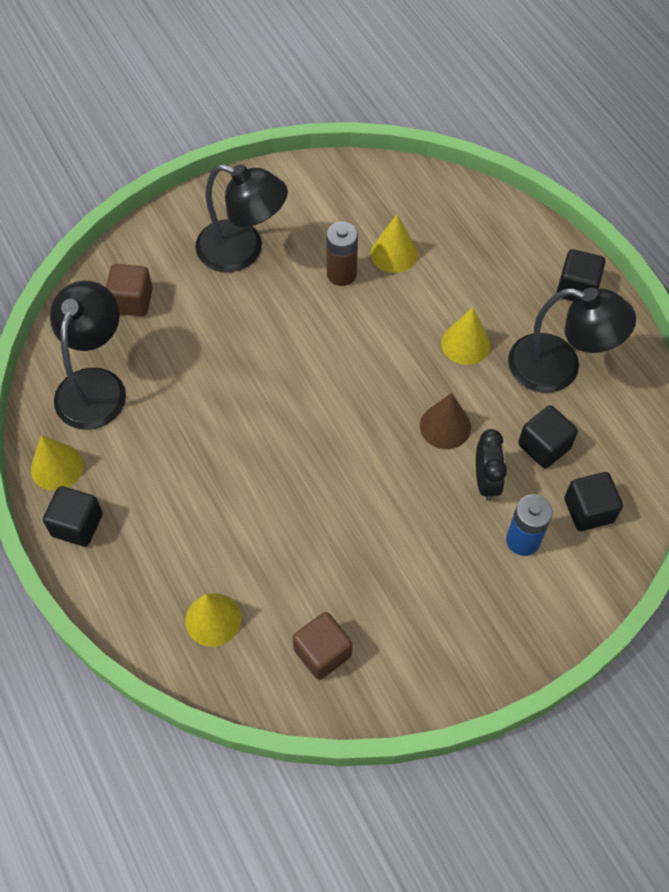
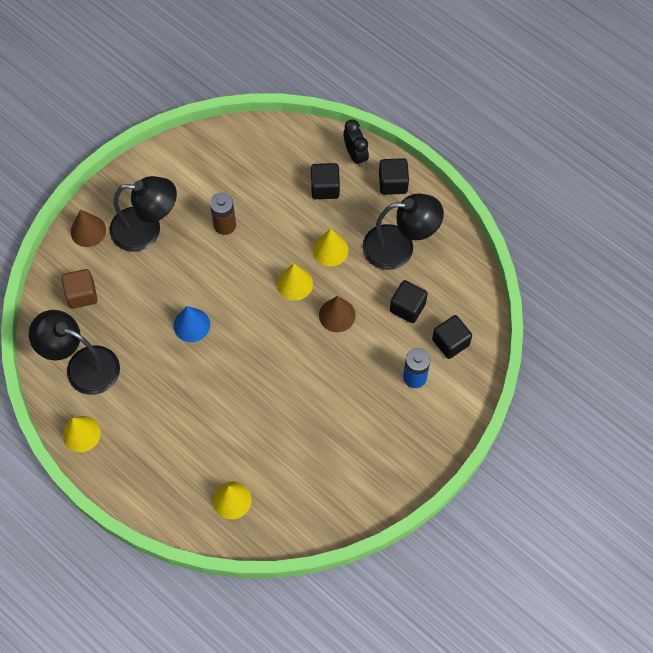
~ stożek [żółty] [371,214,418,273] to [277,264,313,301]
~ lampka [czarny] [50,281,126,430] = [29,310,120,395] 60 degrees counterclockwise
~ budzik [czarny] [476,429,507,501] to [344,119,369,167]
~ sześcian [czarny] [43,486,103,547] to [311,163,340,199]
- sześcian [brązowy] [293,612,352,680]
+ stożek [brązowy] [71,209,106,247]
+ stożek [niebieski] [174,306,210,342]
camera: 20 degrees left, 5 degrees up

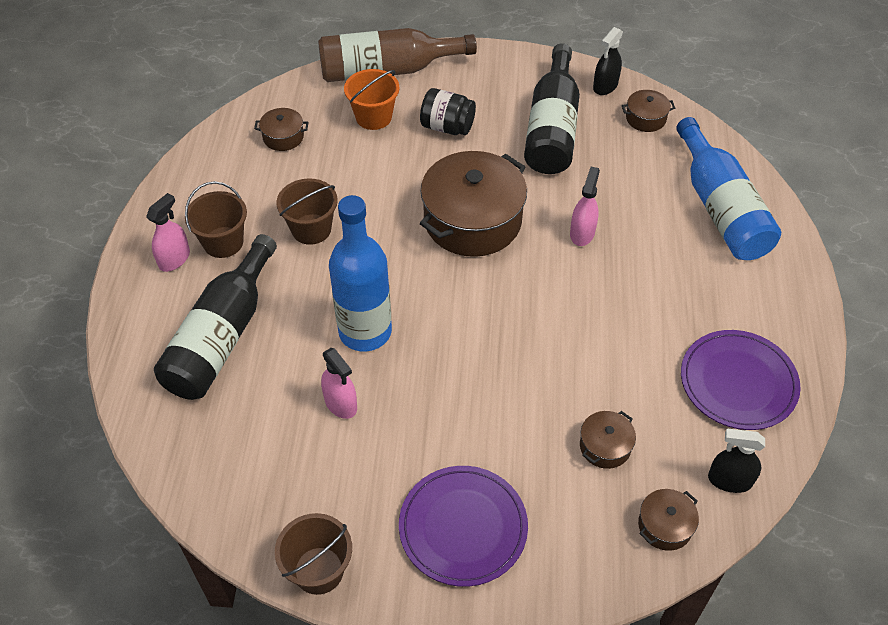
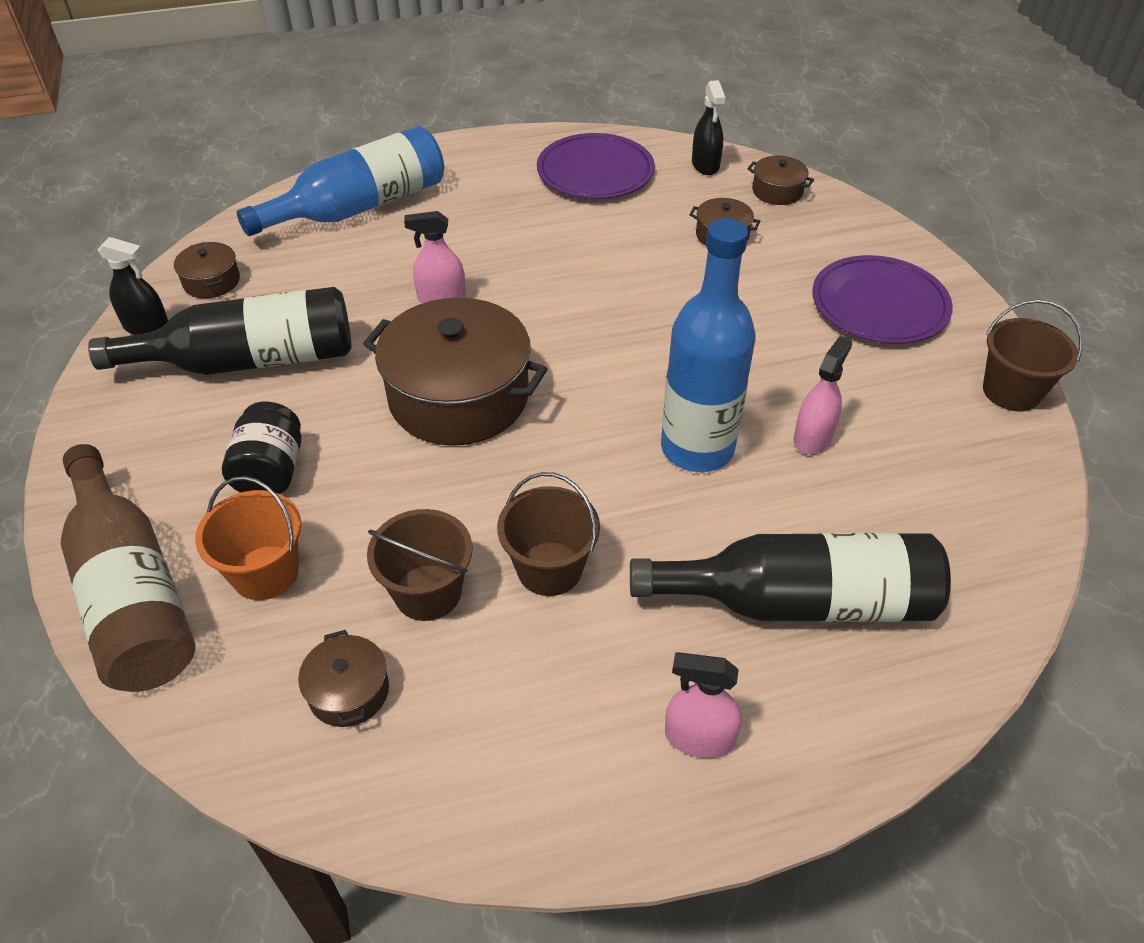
~ wiadro [brązowy] [185,181,247,258] to [367,509,473,621]
camera: 110 degrees left, 5 degrees down

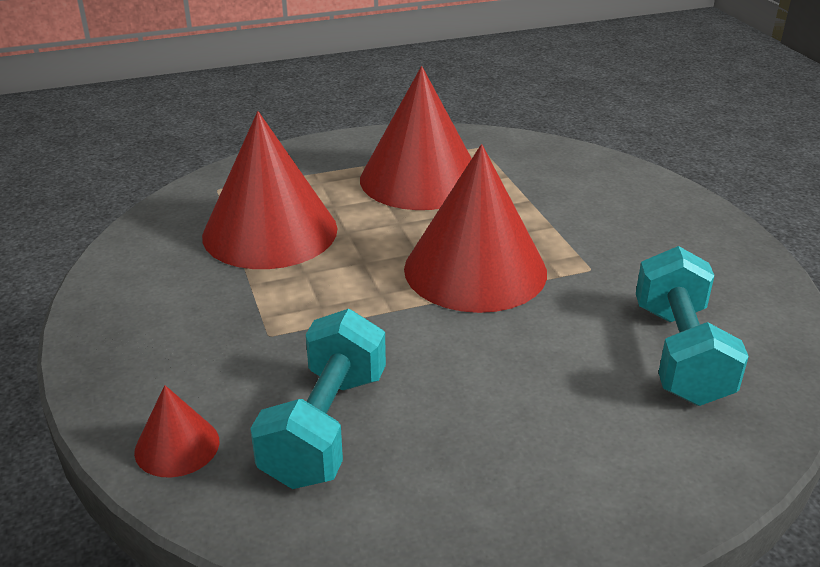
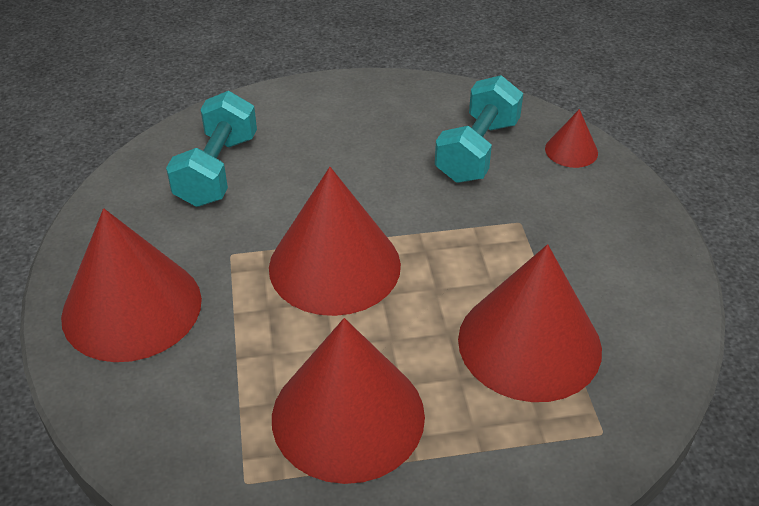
+ stożek [czerwony] [61,208,202,362]
camera: 170 degrees left, 10 degrees up

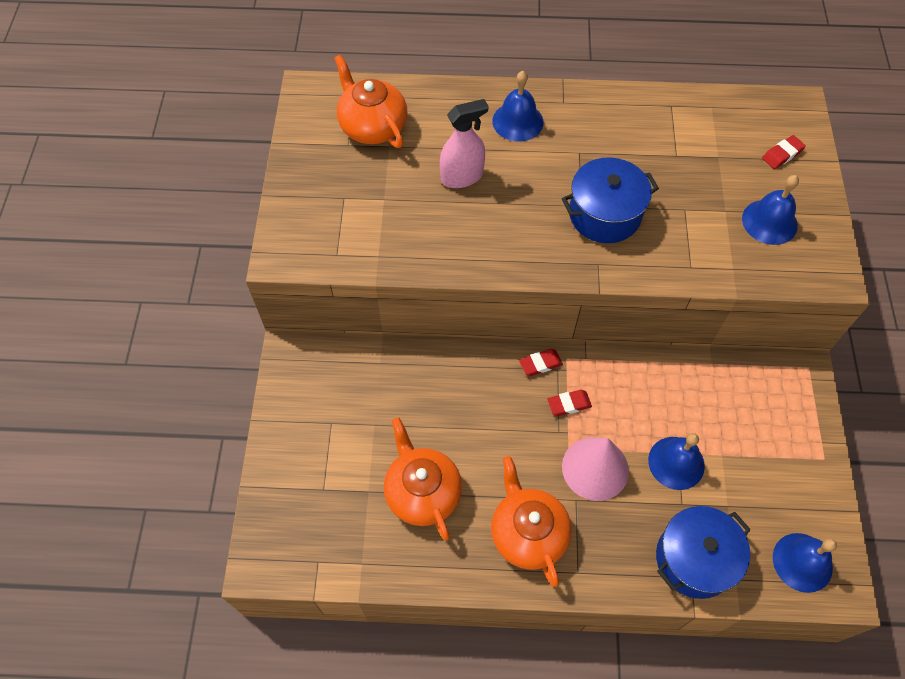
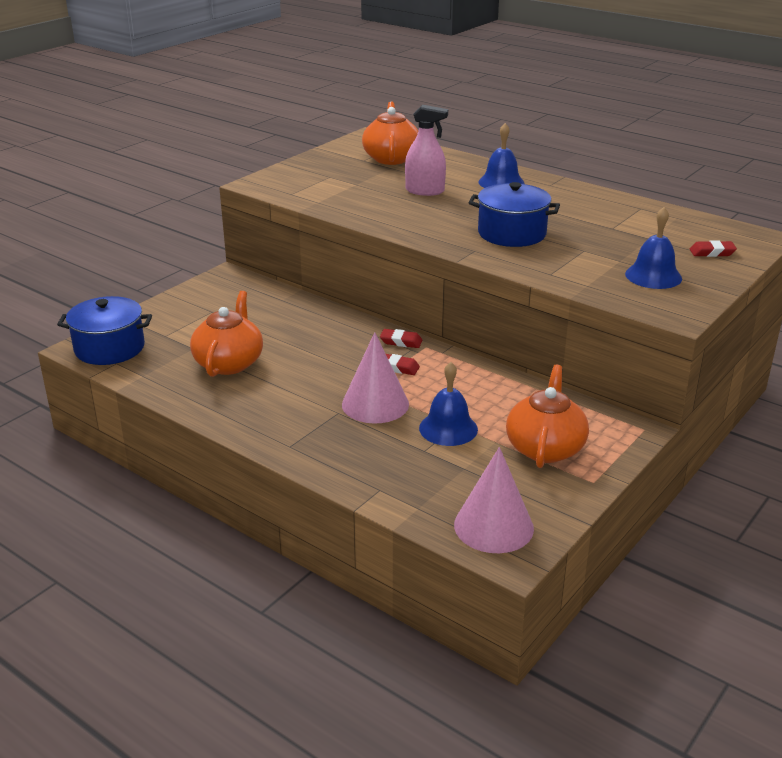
~ imbryk [pomarańczowy] [491,456,572,587] to [506,365,589,468]
~ garnek [niebieski] [656,506,751,599] to [57,296,152,365]
~ dzwonek [niebieski] [773,533,837,593] to stożek [różowy] [454,447,534,553]
camera: 35 degrees right, 30 degrees down

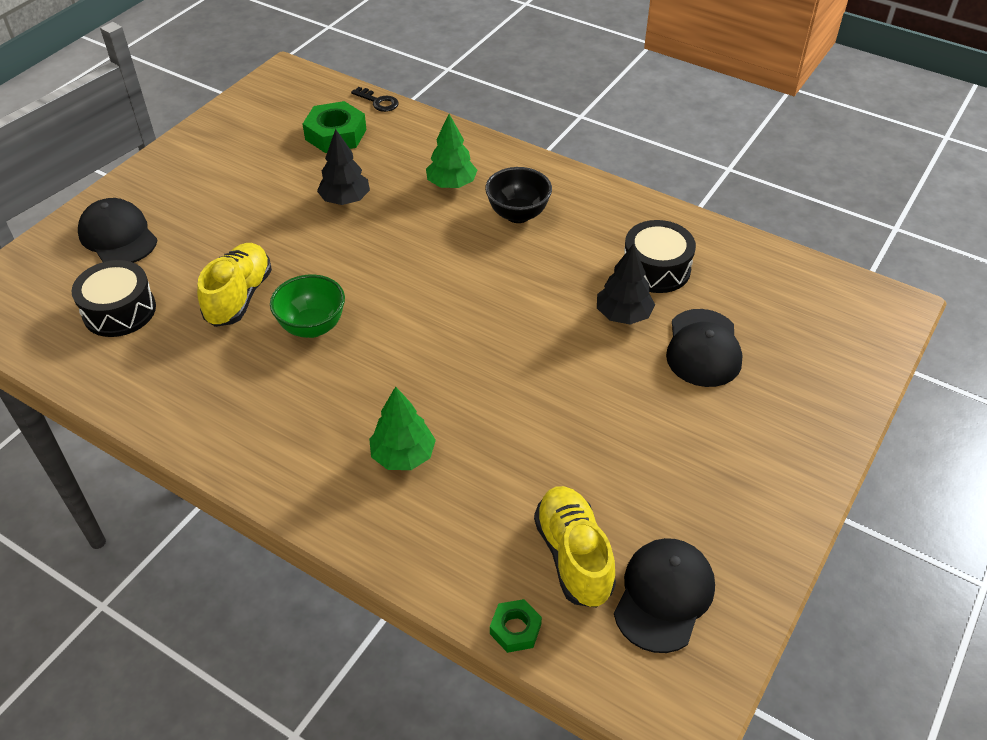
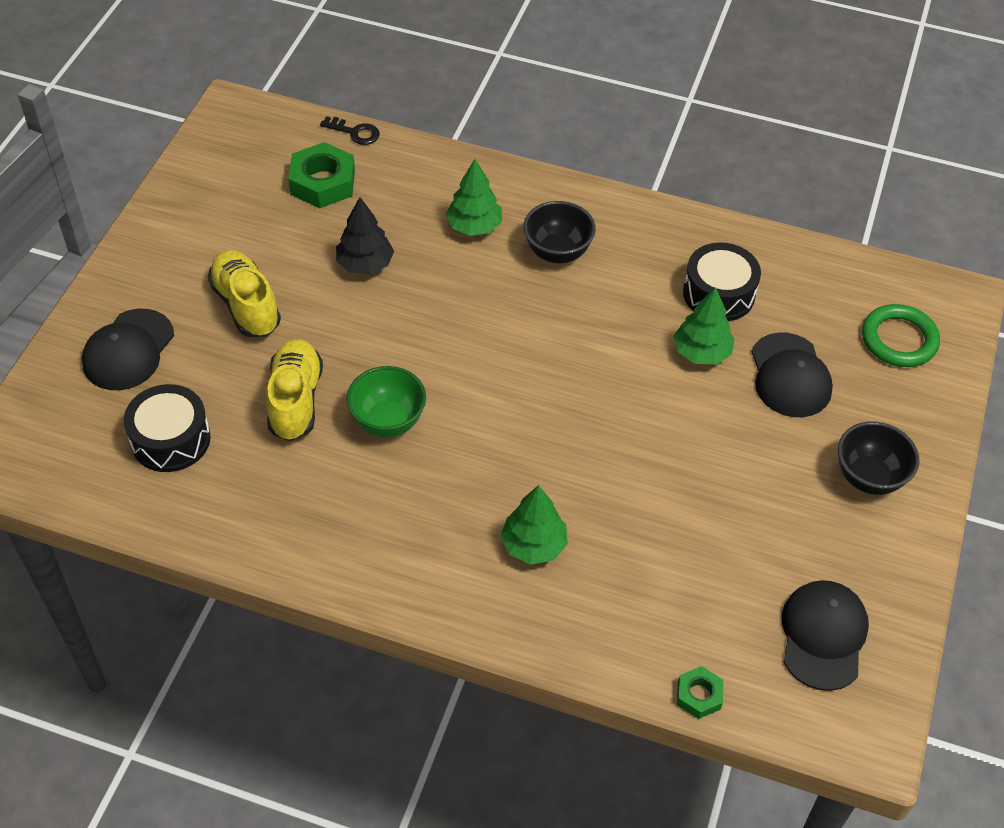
~ czapka [czarny] [78,198,157,263] = [82,309,174,390] 105 degrees counterclockwise
~ drzewko [czarny] [597,244,655,325] to drzewko [zielony] [673,287,734,365]
~ but [żółty] [534,486,616,608] to [208,250,281,337]
+ pierścień [zielony] [862,304,940,367]
+ miska [czarny] [838,421,919,495]
camera: 15 degrees left, 5 degrees up

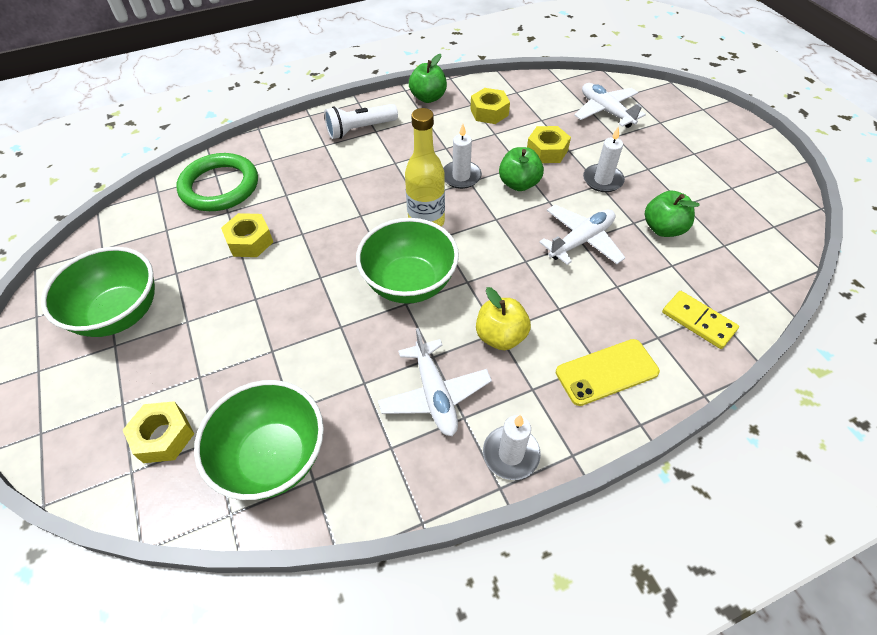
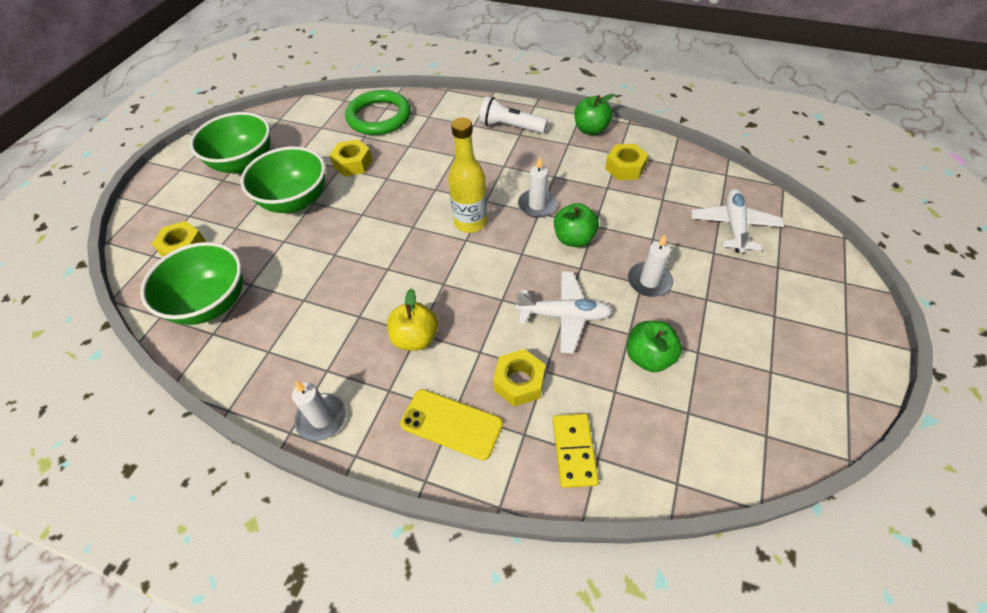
~ nakrętka [żółty] [527,126,571,163] to [493,349,545,407]
~ miska [zielony] [356,218,459,304] to [241,146,326,213]
- samolot [biały] [378,328,492,436]
camera: 45 degrees right, 0 degrees up

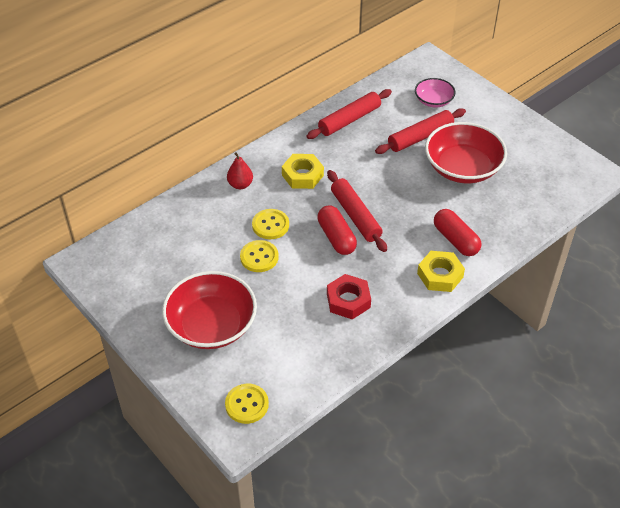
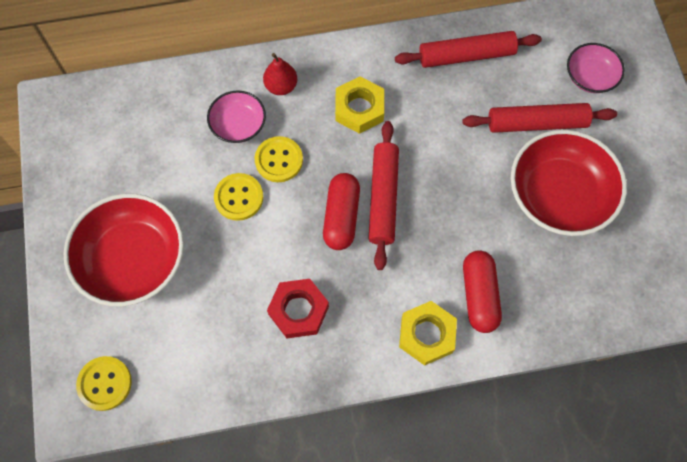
+ miska [różowy] [207,90,266,143]
camera: 30 degrees right, 20 degrees up

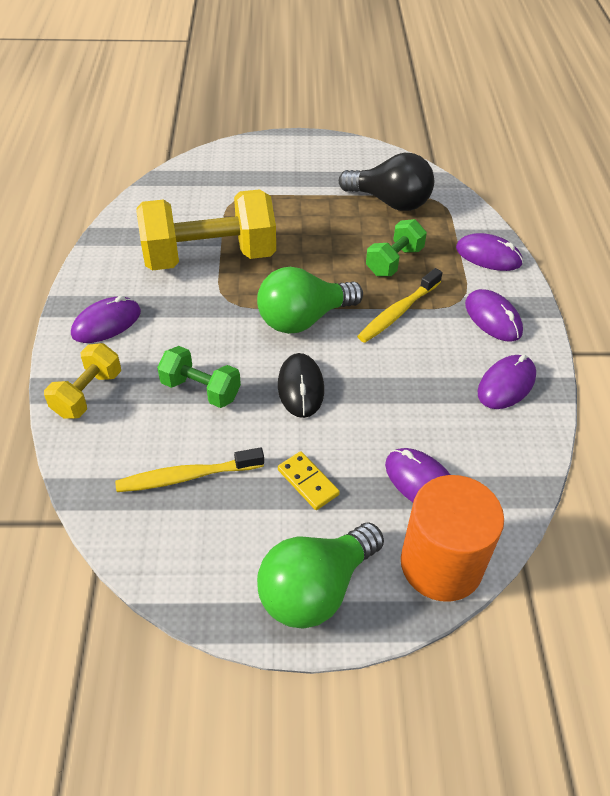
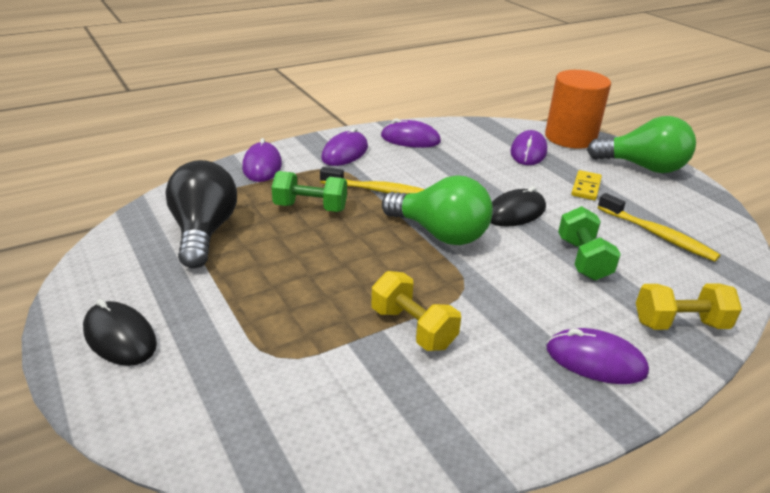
~ hantel [żółty] [136,189,276,270] = [371,271,461,351] x0.51
+ myszka [czarny] [83,299,157,366]
camera: 120 degrees left, 15 degrees down

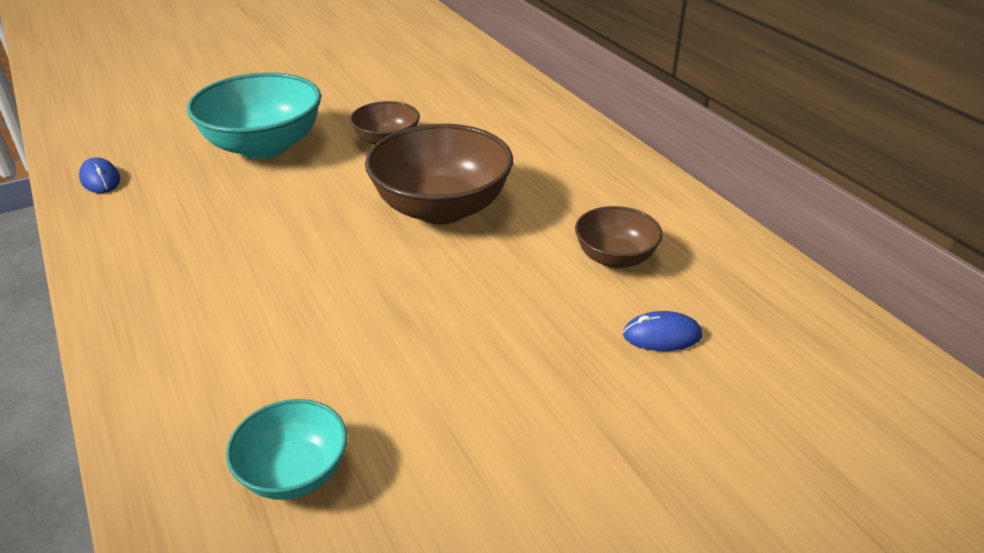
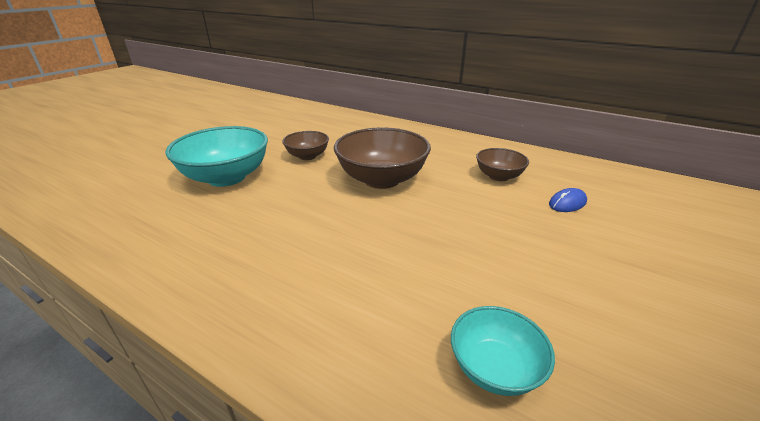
- myszka [niebieski] [79,157,120,193]
camera: 30 degrees left, 5 degrees down

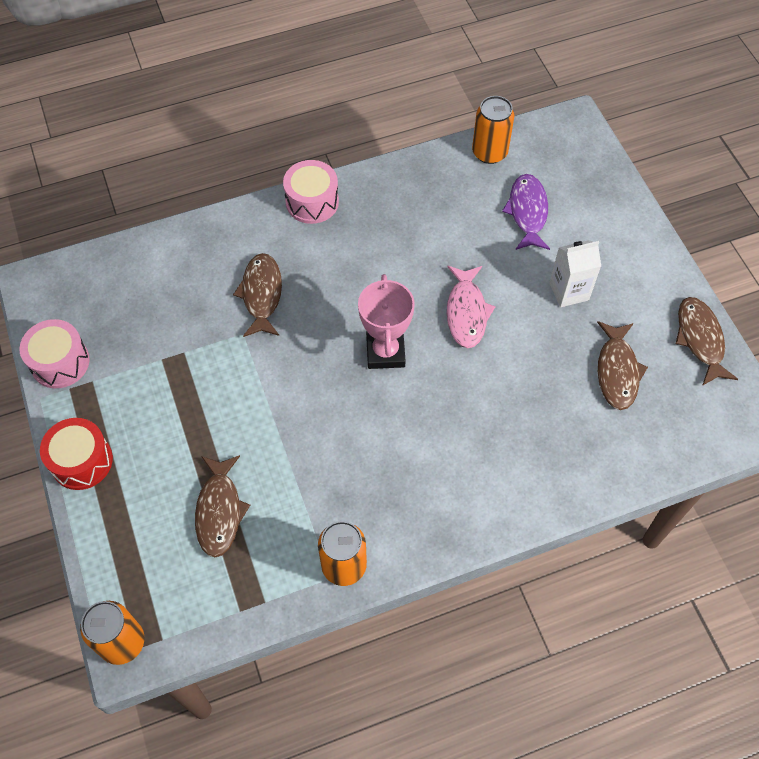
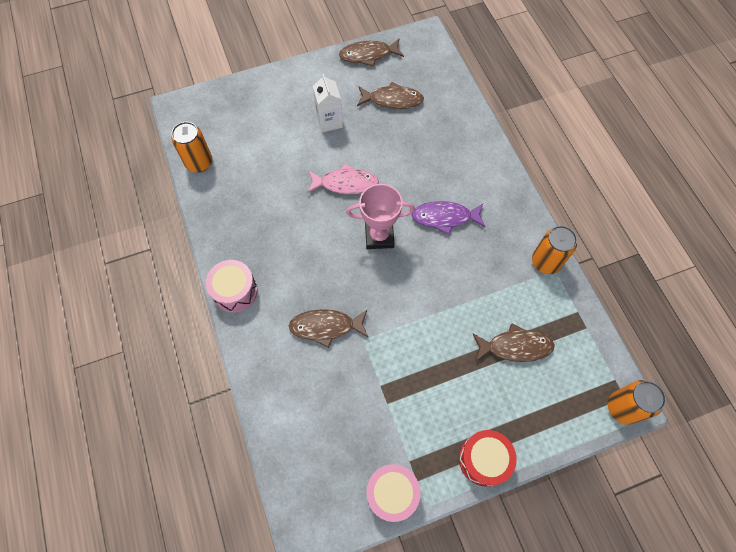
~ ryba [fioletowy] [502,174,550,250] to [411,201,485,235]
camera: 90 degrees left, 5 degrees up

